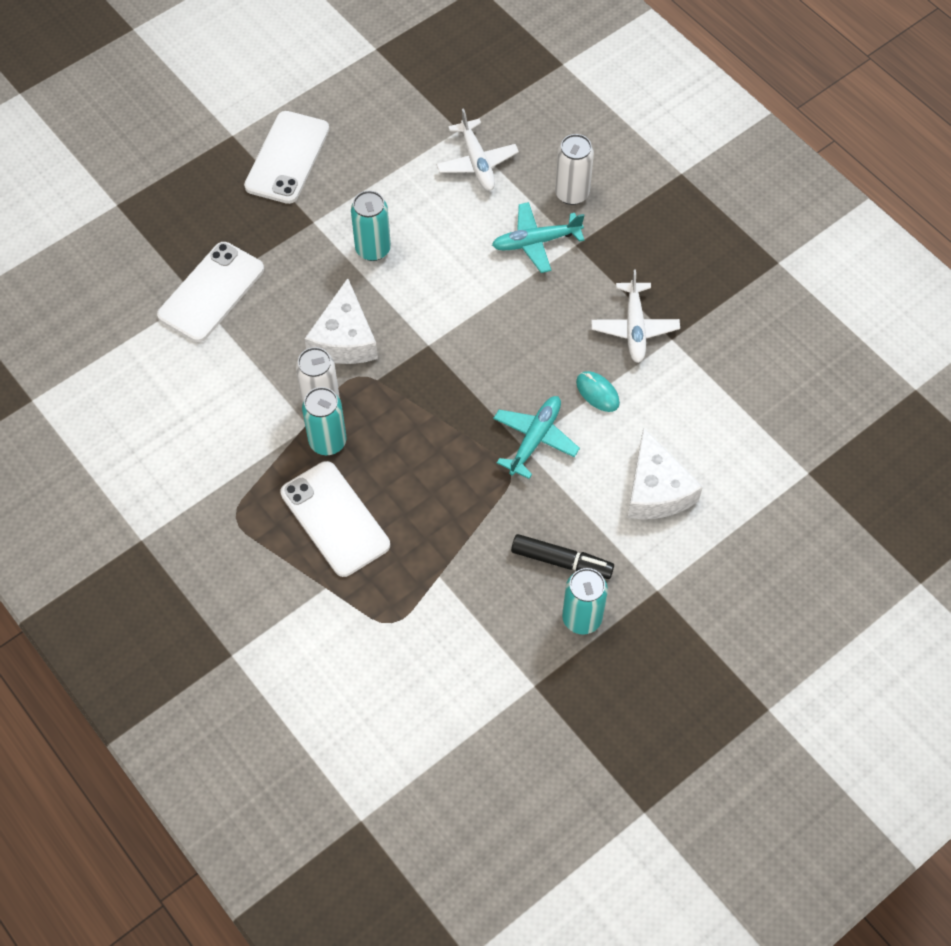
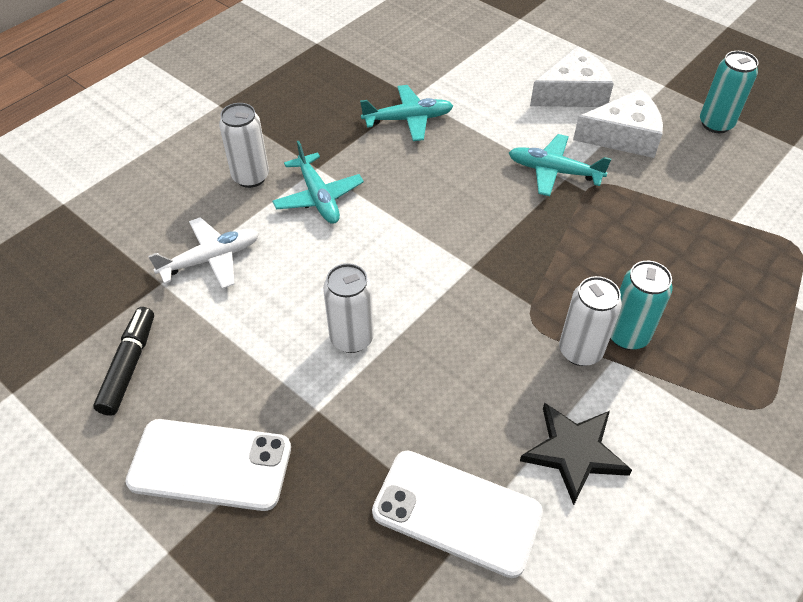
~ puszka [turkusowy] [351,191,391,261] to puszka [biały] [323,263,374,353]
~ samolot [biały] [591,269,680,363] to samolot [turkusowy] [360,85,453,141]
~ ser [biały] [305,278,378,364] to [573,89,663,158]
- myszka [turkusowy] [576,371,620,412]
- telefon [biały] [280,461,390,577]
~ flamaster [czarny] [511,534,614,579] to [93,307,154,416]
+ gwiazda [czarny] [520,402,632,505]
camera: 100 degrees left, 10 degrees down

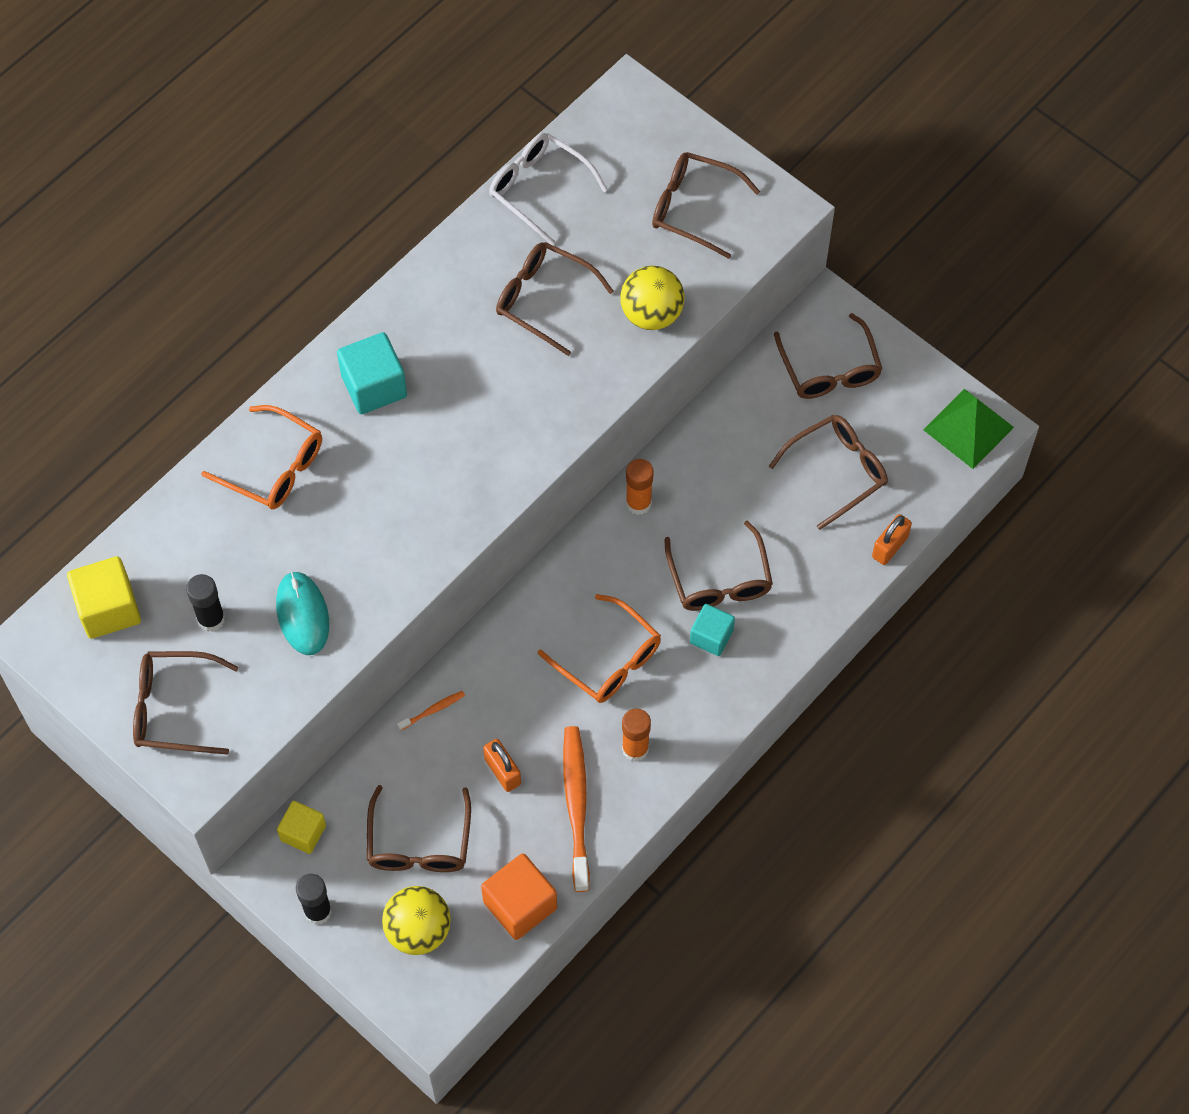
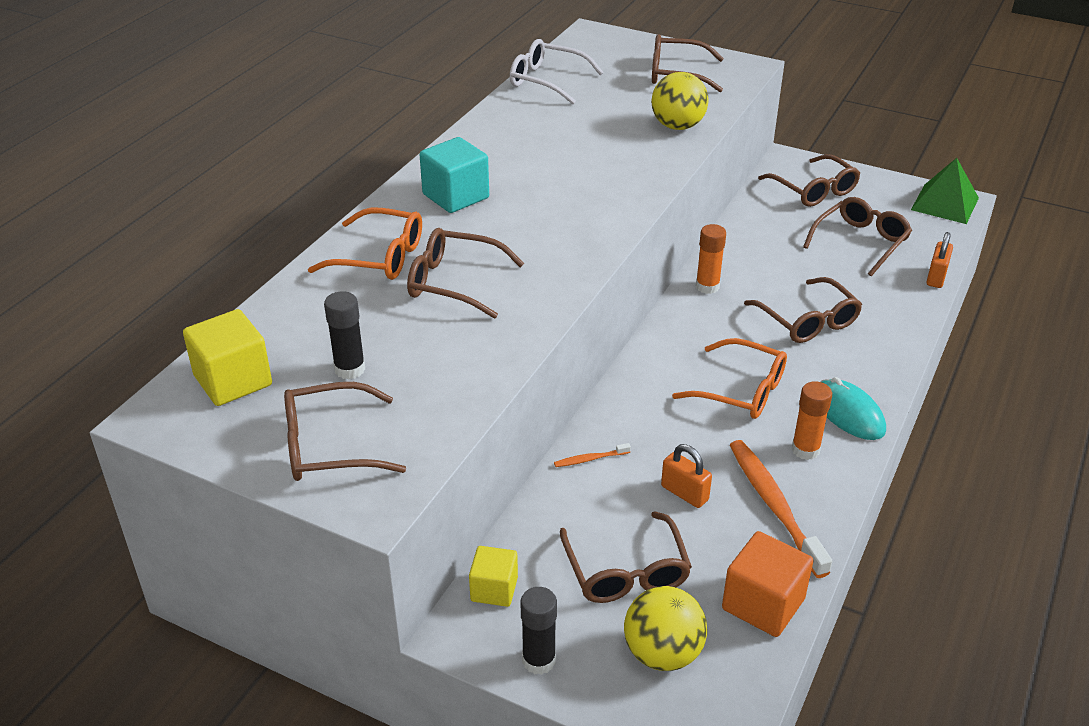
~ okulary [brązowy] [496,242,614,356] to [407,228,524,319]
~ myszka [turkusowy] [276,572,329,655] to [821,377,886,440]
- sześcian [turkusowy] [690,604,735,656]
~ szczoteczka do zębów [pomarańczowy] [397,691,465,731] = [554,443,631,467] 150 degrees counterclockwise
camera: 15 degrees left, 25 degrees down

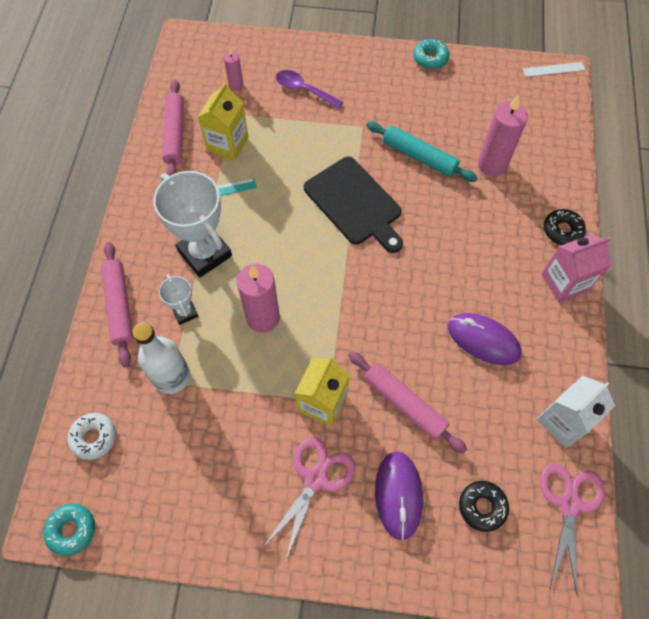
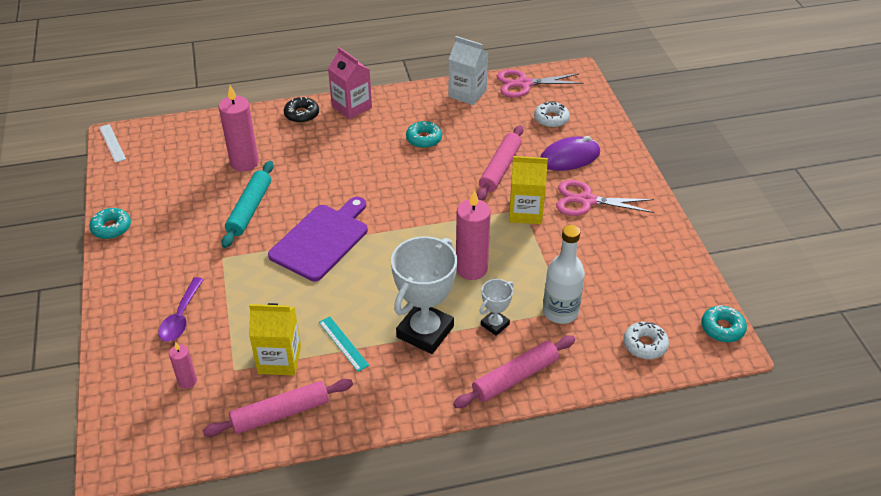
~ deska do krojenia [czarny] [304,157,403,253] to deska do krojenia [fioletowy] [268,197,368,281]
~ myszka [fioletowy] [448,313,522,365] to donut [turkusowy] [406,121,442,148]
~ donut [czarny] [459,481,509,532] to donut [biały] [534,101,570,128]
camera: 110 degrees left, 20 degrees down

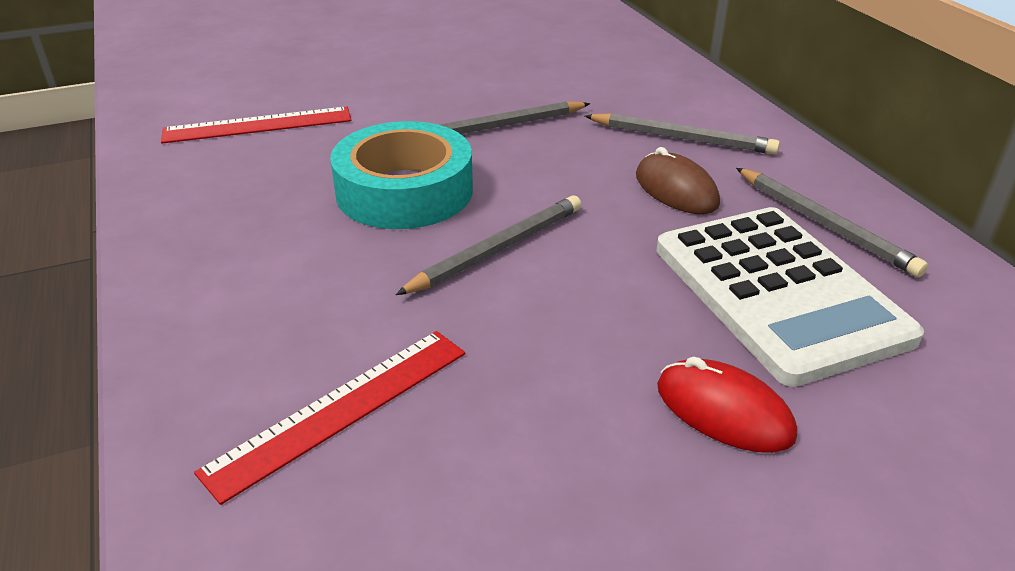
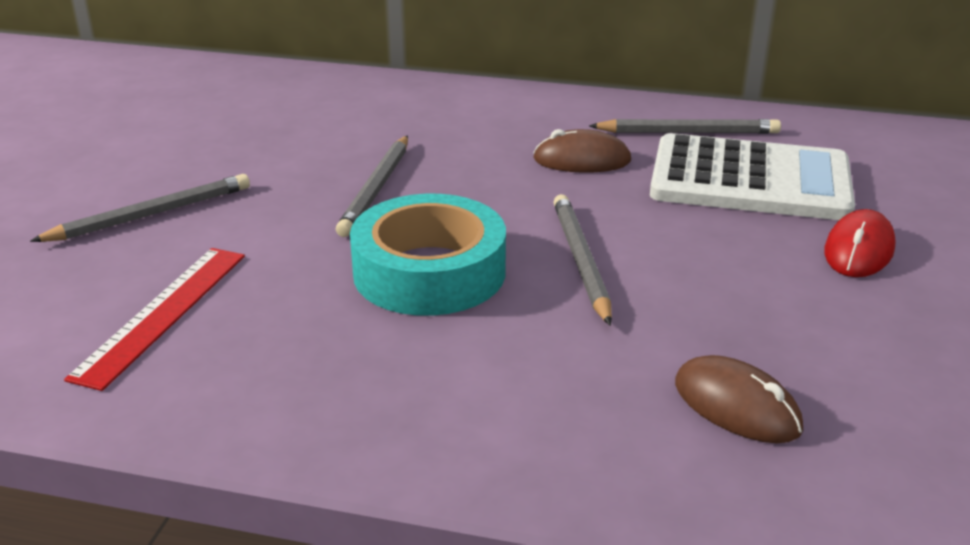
~ ołówek [szary] [585,113,780,154] to [30,174,250,242]
~ linijka [czerwony] [194,331,465,505] to myszka [brązowy] [675,355,803,443]
~ myszka [czerwony] [657,357,797,453] = [824,209,896,277] 45 degrees counterclockwise
camera: 55 degrees left, 5 degrees down

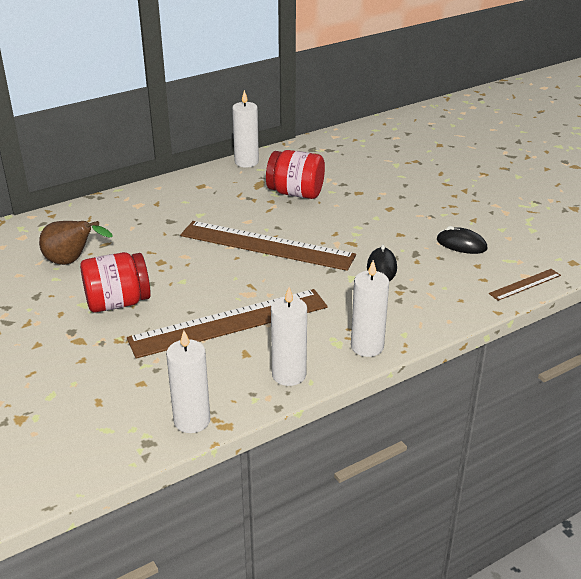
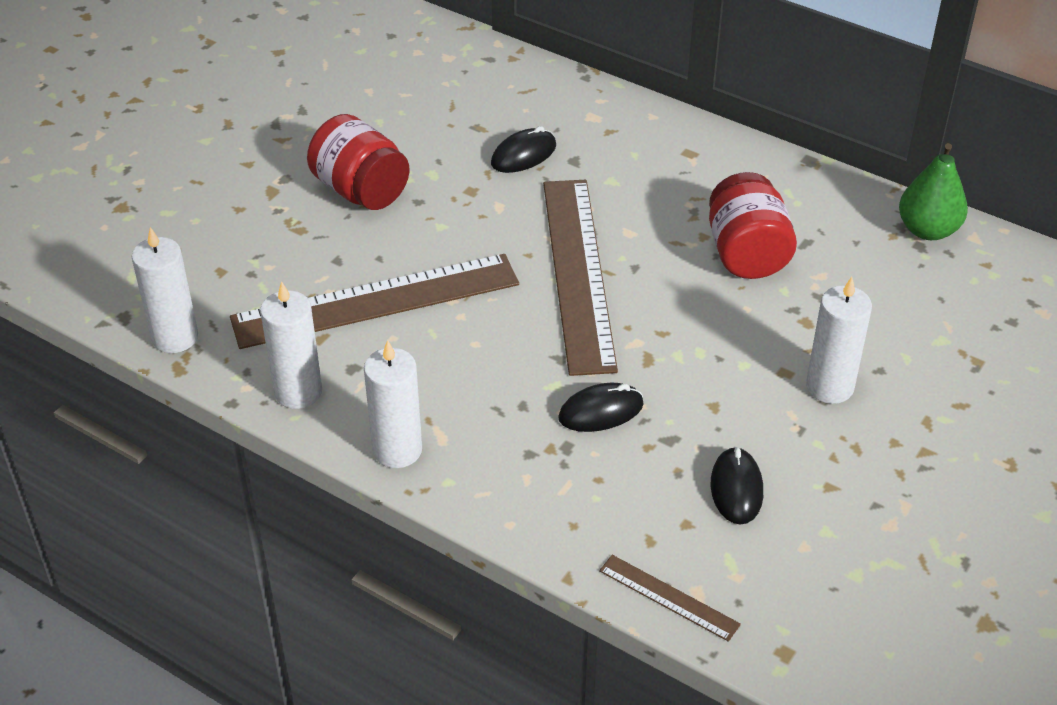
~ świeca [biały] [232,90,259,168] to [806,277,872,404]
- gruszka [brązowy] [39,221,113,265]
~ linijka [brązowy] [127,289,328,359] = [230,254,519,349] 60 degrees counterclockwise
+ myszka [czarny] [491,126,556,173]
+ gruszka [zielony] [899,143,968,240]
camera: 65 degrees right, 10 degrees up

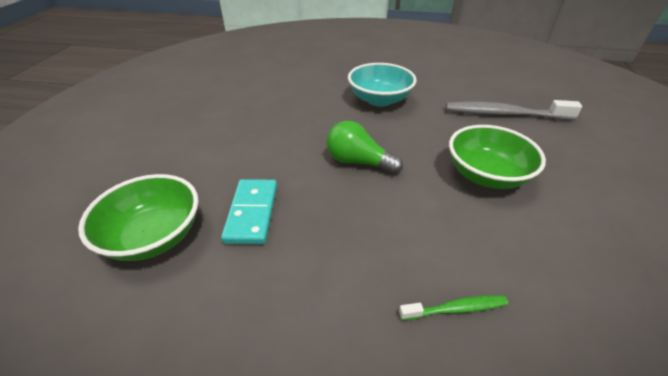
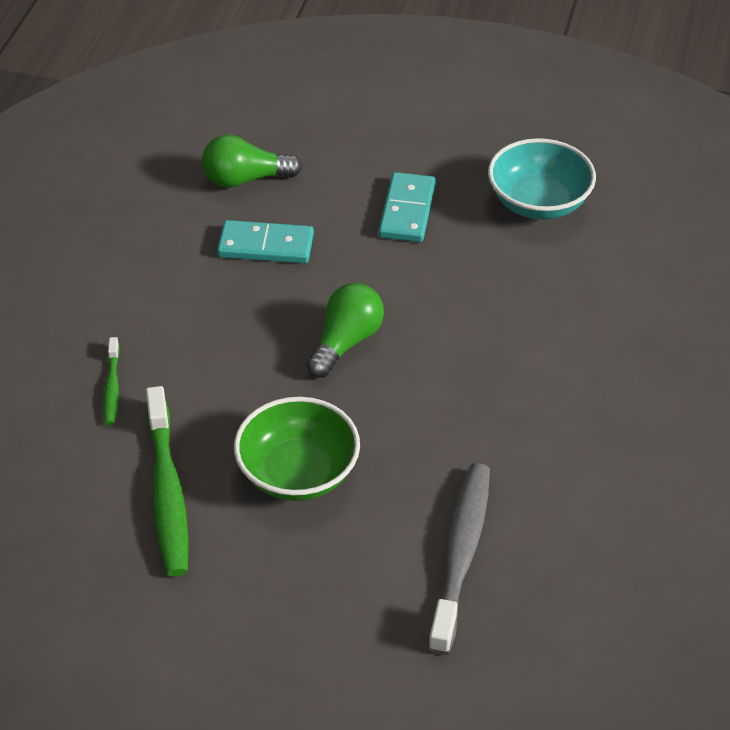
~ miska [turkusowy] [348,63,417,107] to [488,138,596,220]
~ miska [zielony] [78,174,199,261] to żarówka [zielony] [202,135,302,188]
+ kostka domina [turkusowy] [379,172,435,242]
+ szczoteczka do zębów [zielony] [146,386,189,576]
camera: 95 degrees right, 5 degrees up

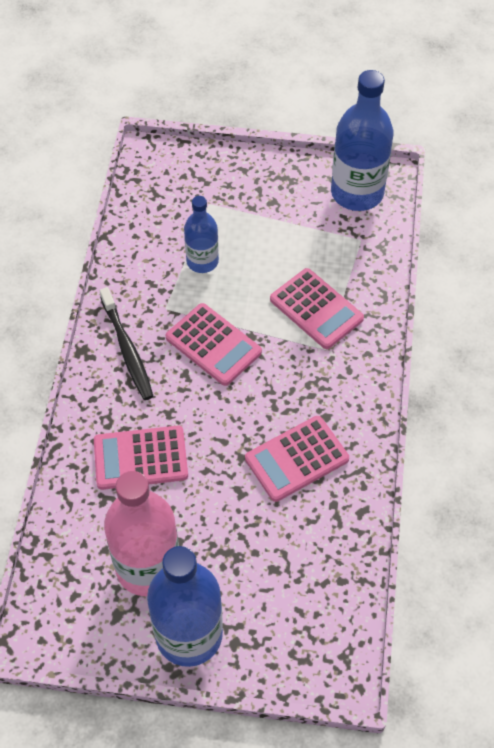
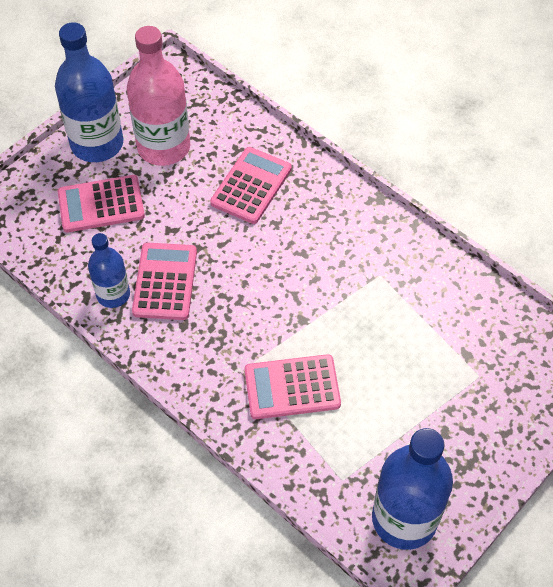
~ butelka [niebieski] [184,196,219,273] to [88,233,130,308]
- szczoteczka do zębów [czarny] [100,287,153,400]
~ kalkulator [różowy] [166,303,262,386] to [58,175,145,232]
camera: 125 degrees right, 0 degrees up

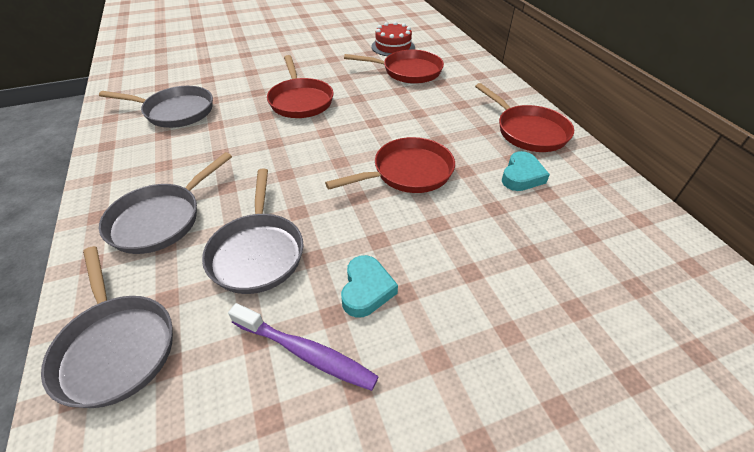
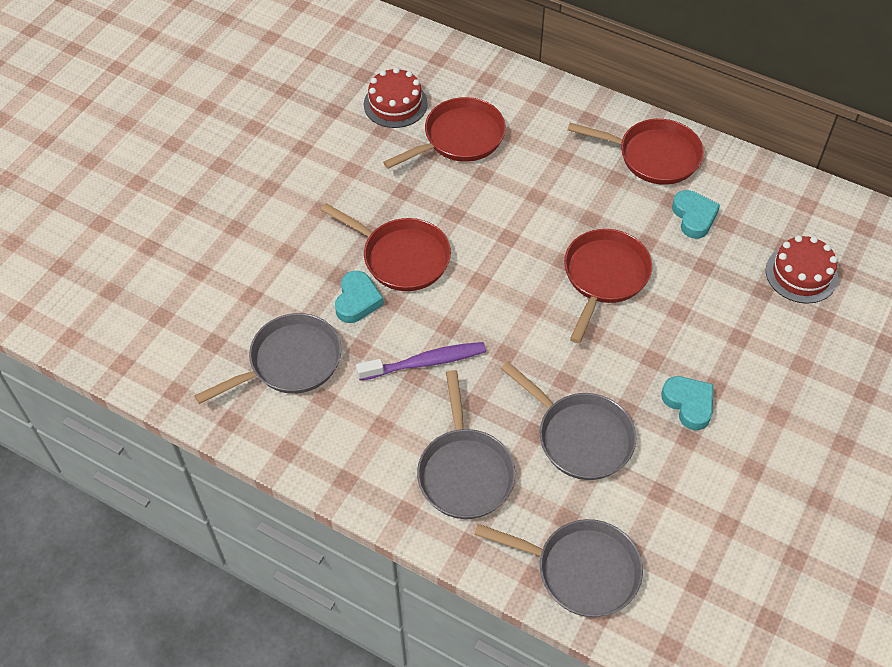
~ szczoteczka do zębów [fioletowy] [228,303,379,391] to [356,342,486,381]
+ tort [czerwony] [766,235,838,304]
+ serce [turkusowy] [335,271,384,323]
camera: 40 degrees left, 10 degrees up

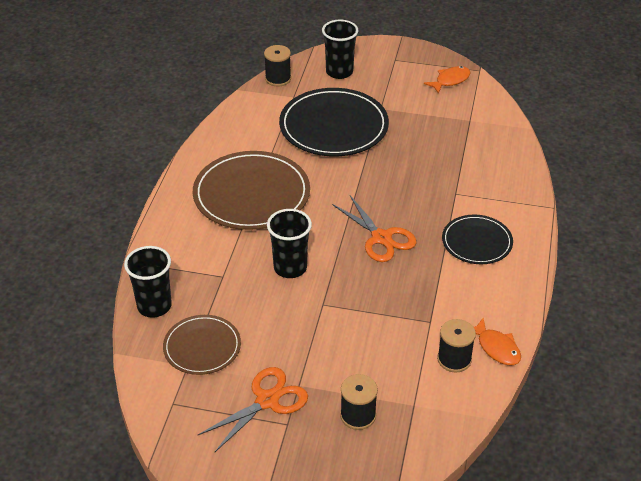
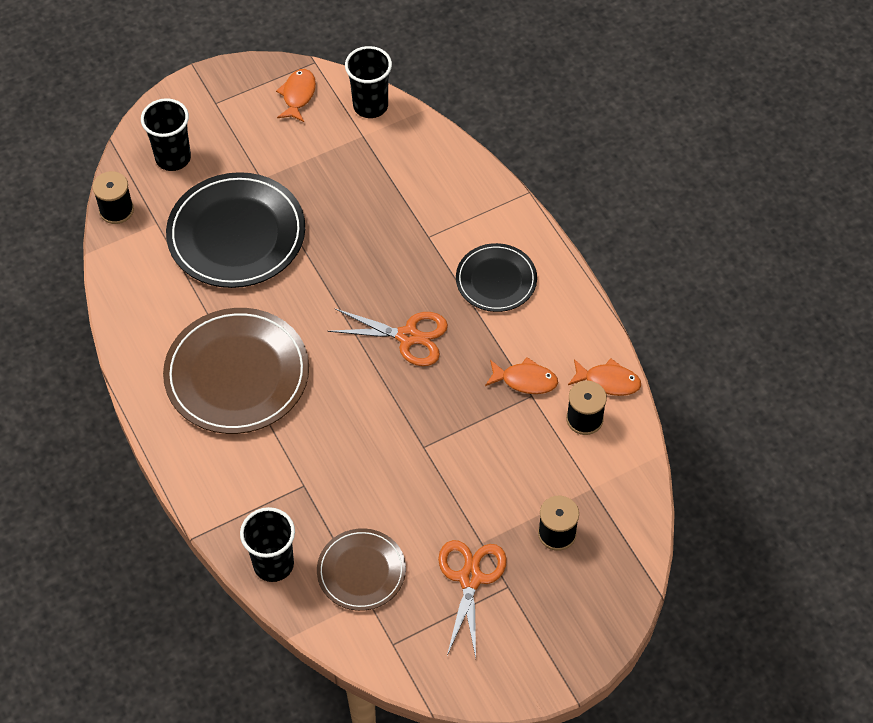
~ szklanka [czarny] [267,209,312,278] to [345,46,392,118]
+ ryba [pomarańczowy] [485,357,558,394]
camera: 40 degrees left, 15 degrees up

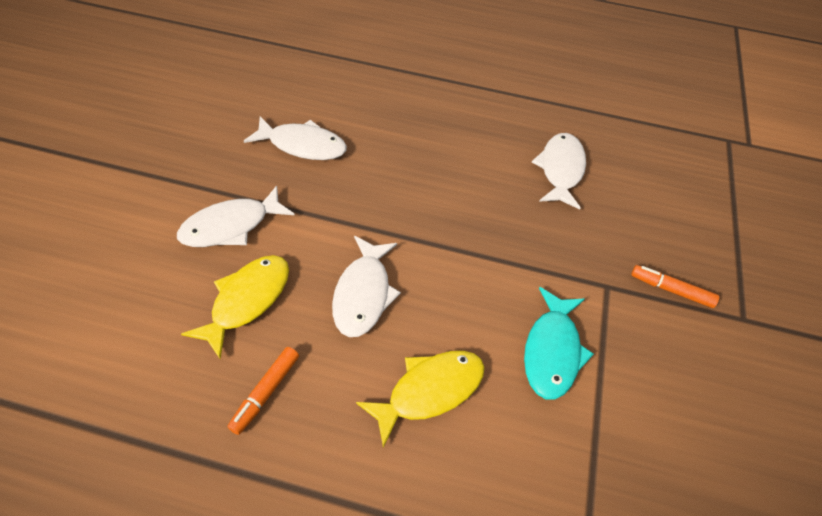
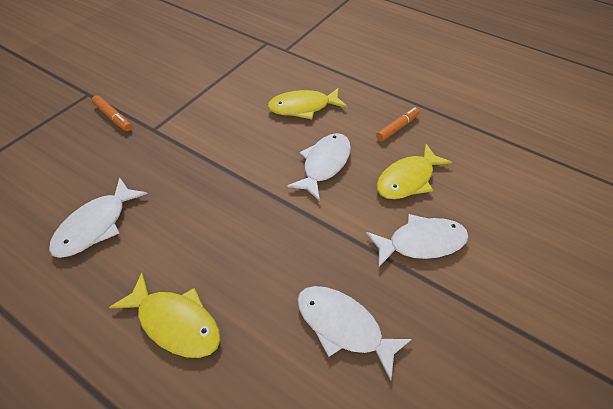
- ryba [turkusowy] [524,287,594,400]
+ ryba [żółty] [109,273,221,358]
camera: 160 degrees left, 0 degrees up

